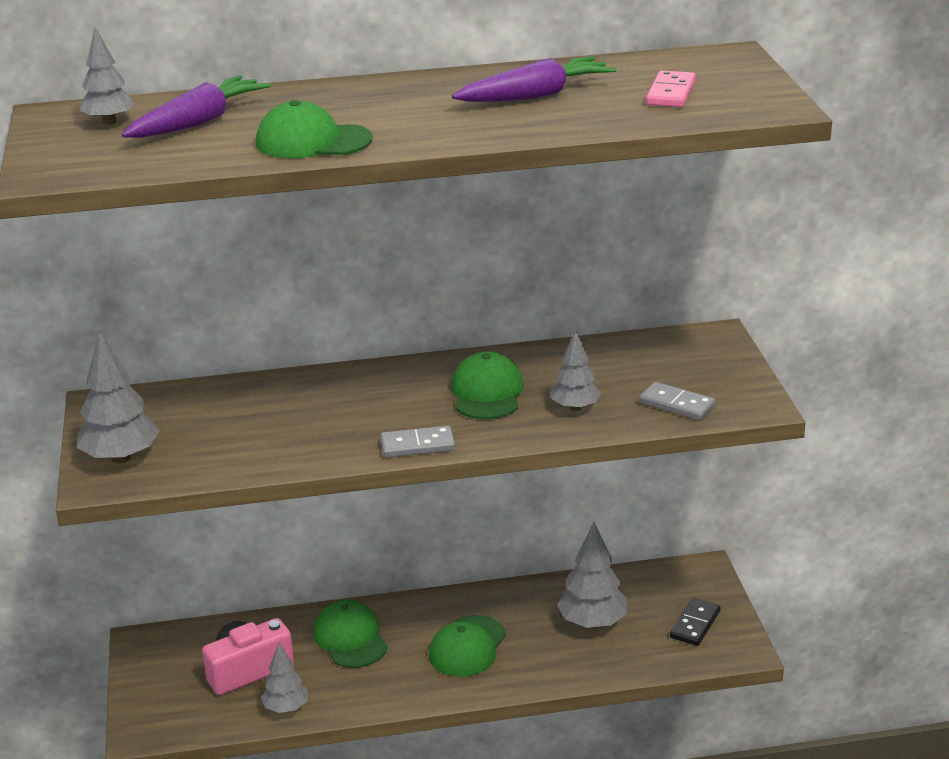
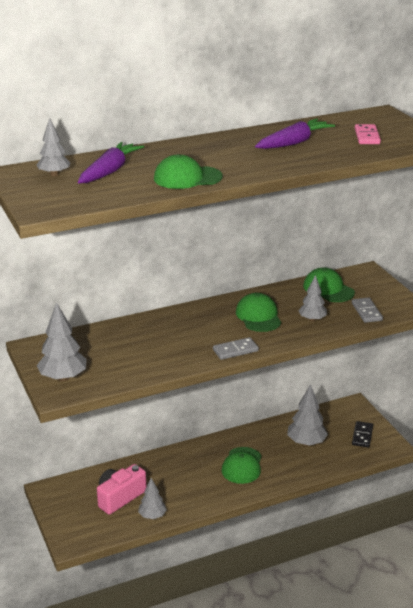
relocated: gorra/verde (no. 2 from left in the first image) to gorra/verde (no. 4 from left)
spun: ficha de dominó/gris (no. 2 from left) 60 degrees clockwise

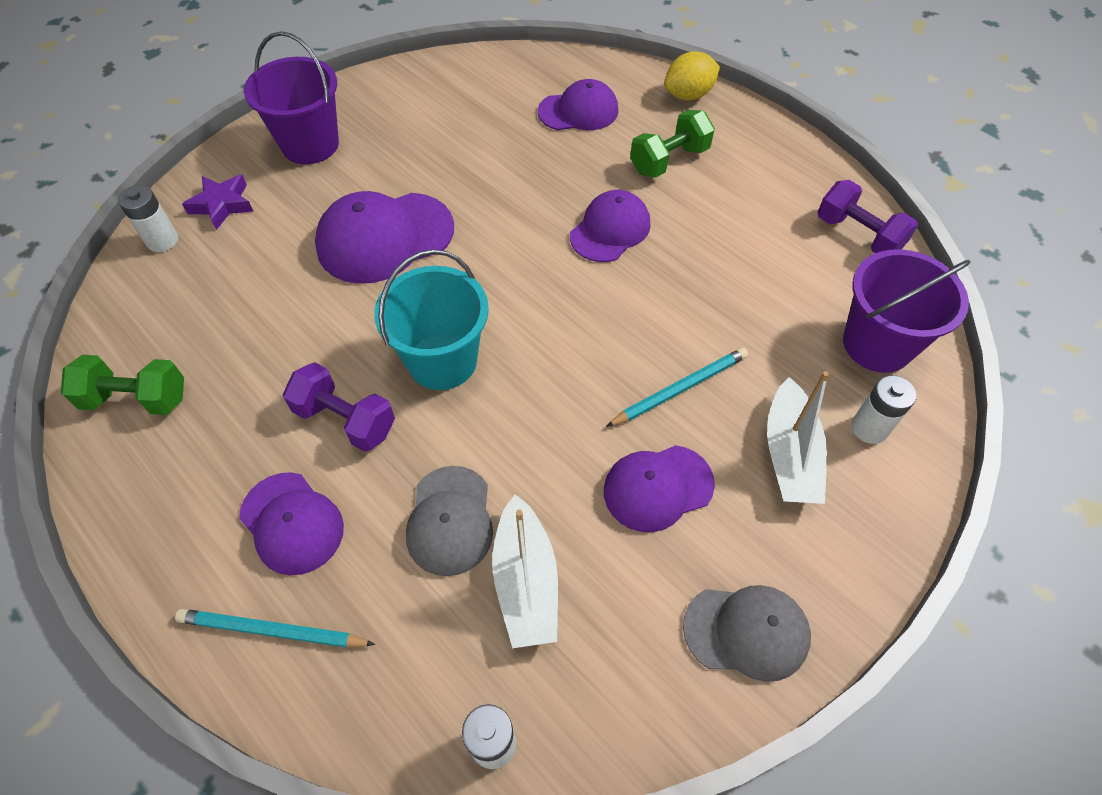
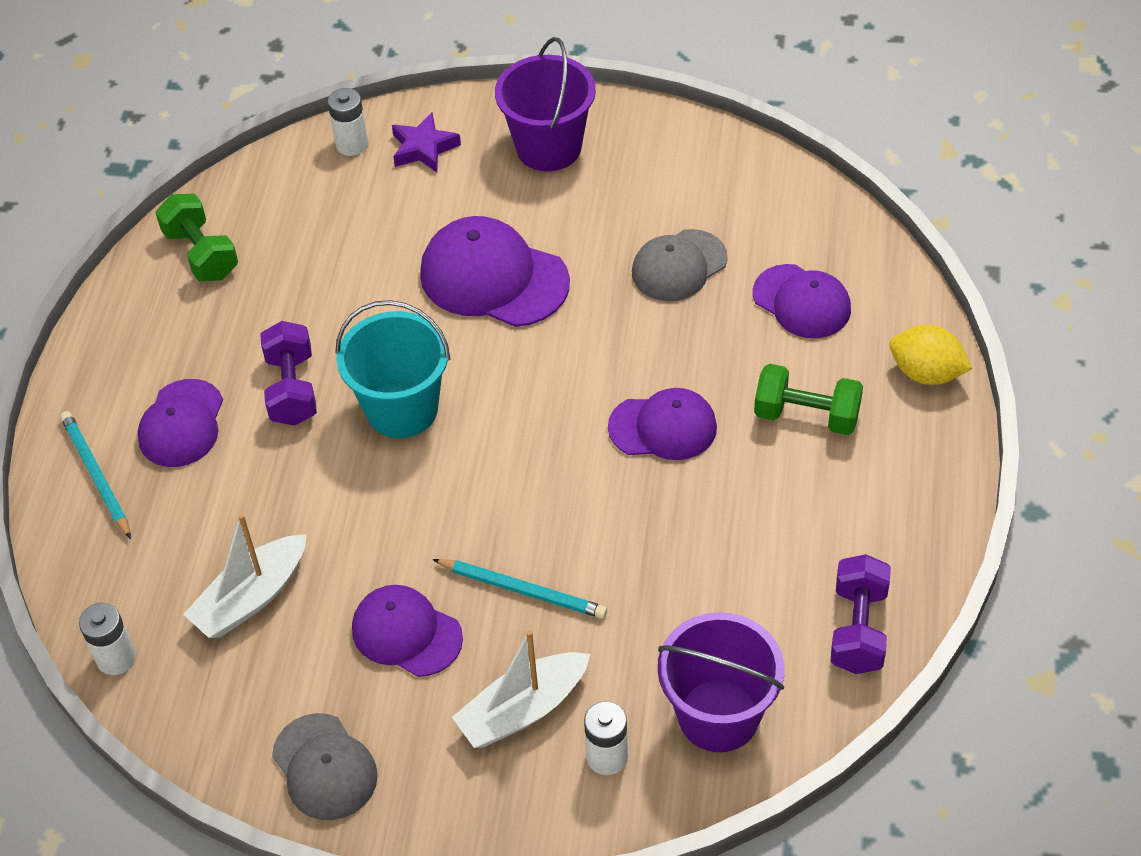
relocated: gorra/gris (no. 1 from left in the first image) to gorra/gris (no. 2 from left)

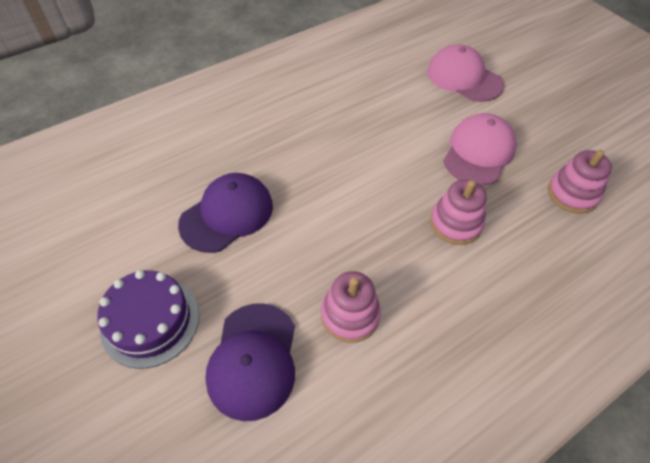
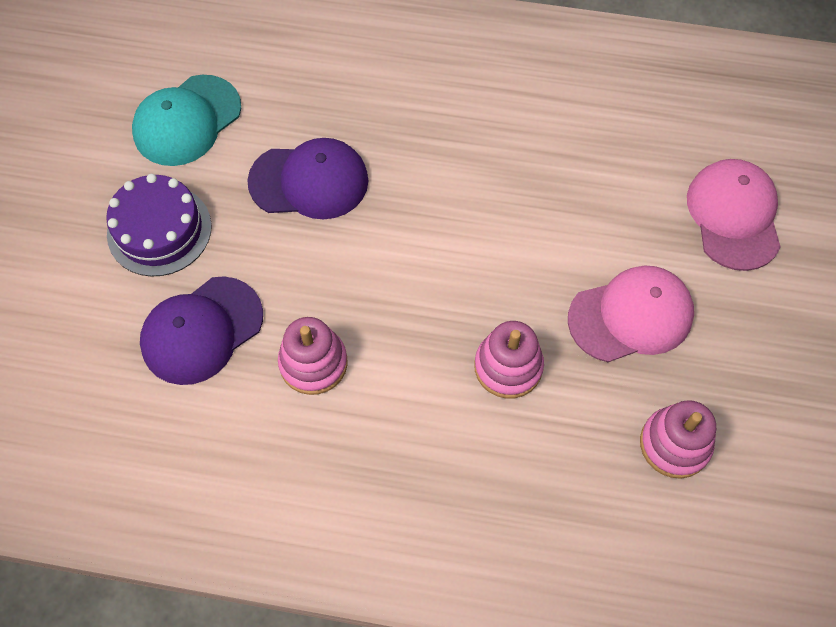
appeared: gorra/turquesa

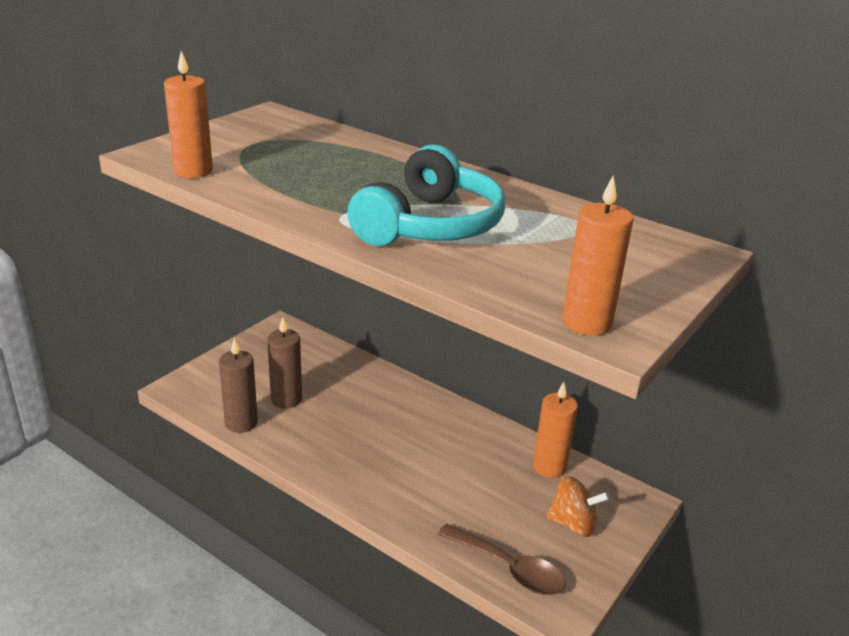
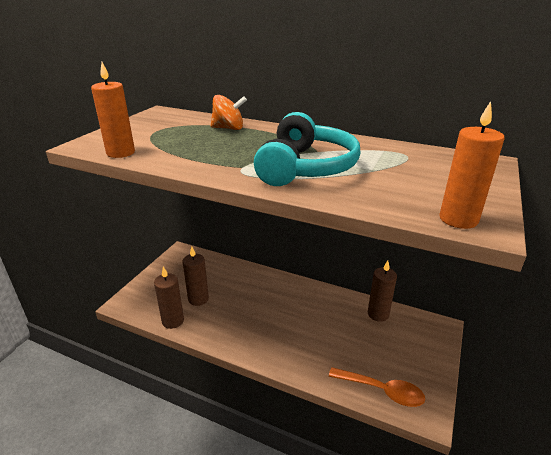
relocated: peonza/naranja
colour: cuchara/marrón to cuchara/naranja; vela/naranja (no. 2 from left) to vela/marrón (no. 3 from left)

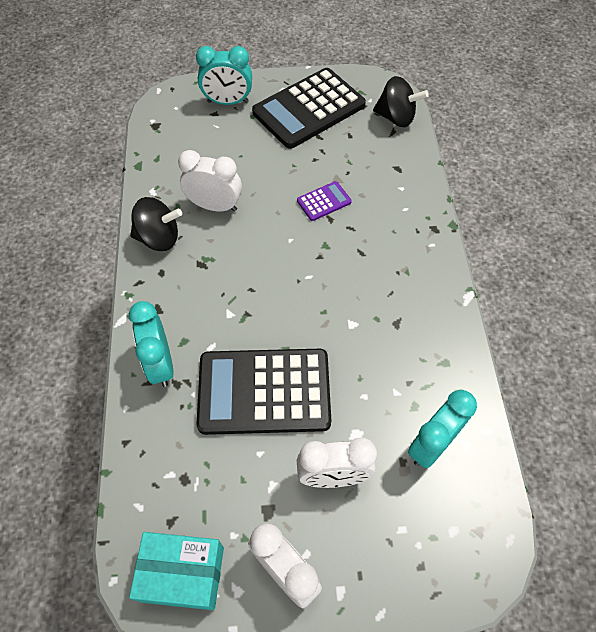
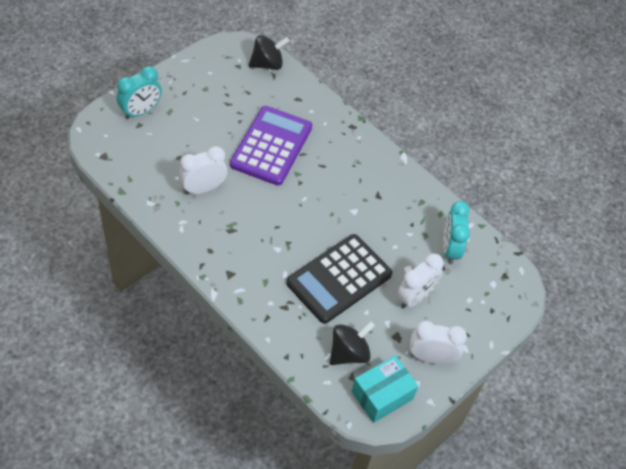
missing: despertador/turquesa (no. 1 from left); calculadora/negro (no. 2 from left)
relocated: peonza/negro (no. 1 from left in the first image) to peonza/negro (no. 2 from left)
size: calculadora/morado x2.30

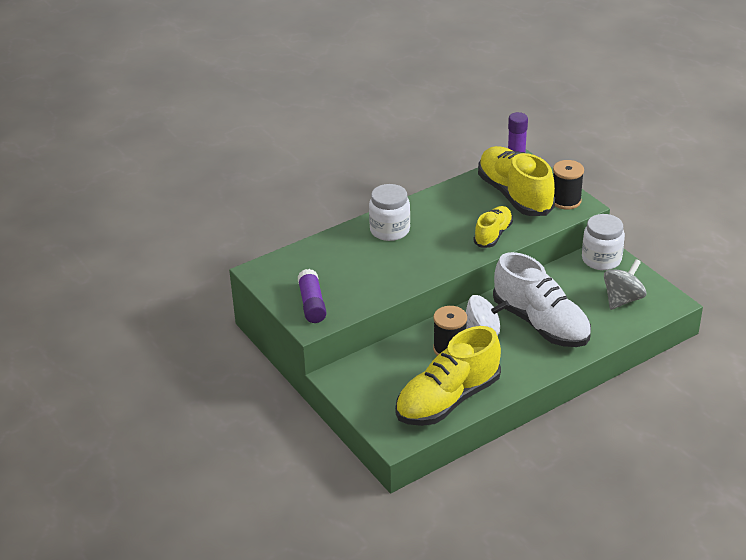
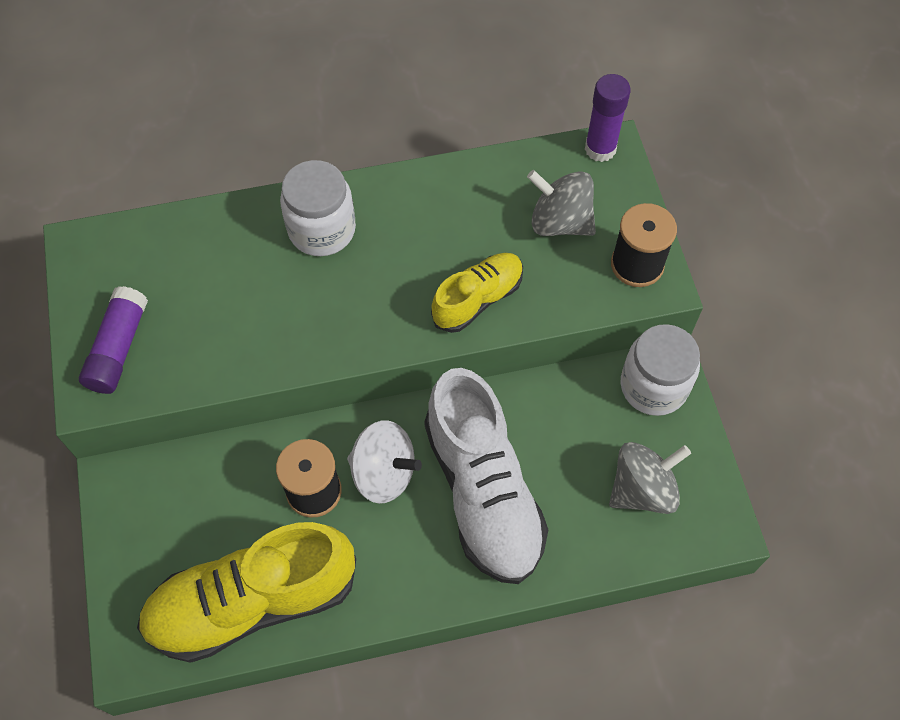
exchanged: zapato/amarillo (no. 3 from left) to peonza/gris (no. 1 from left)

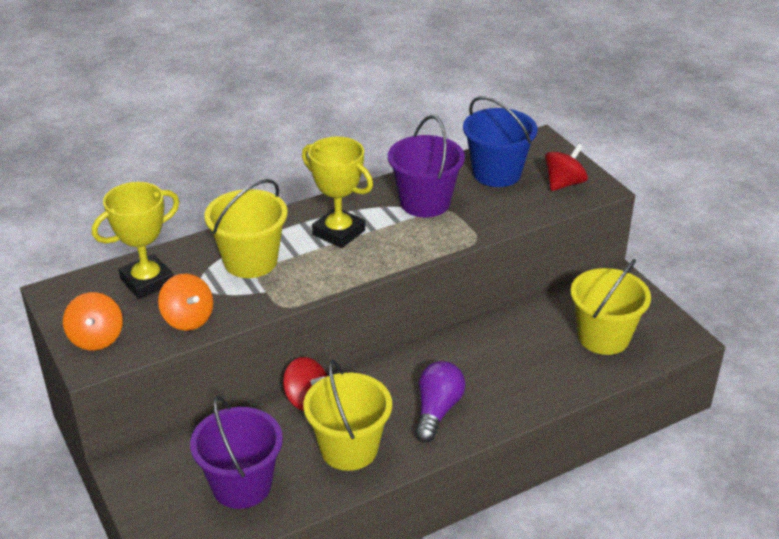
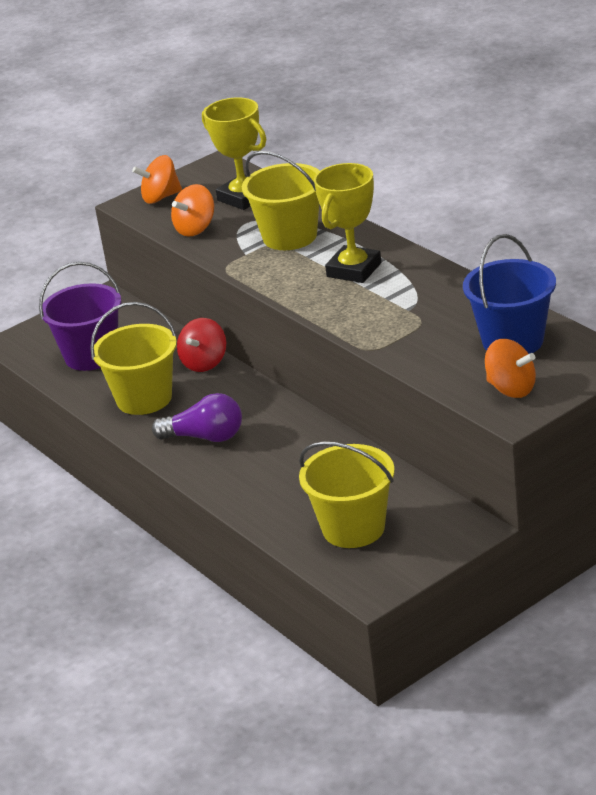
missing: balde/morado (no. 2 from left)
colour: peonza/rojo (no. 2 from left) to peonza/naranja (no. 3 from left)

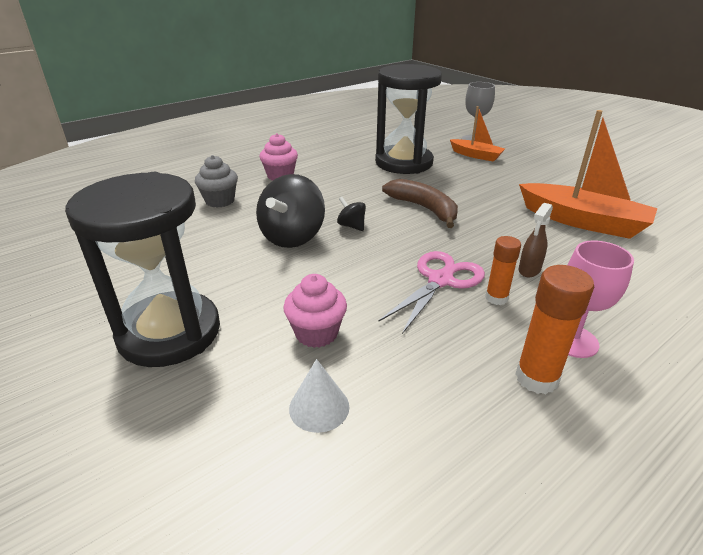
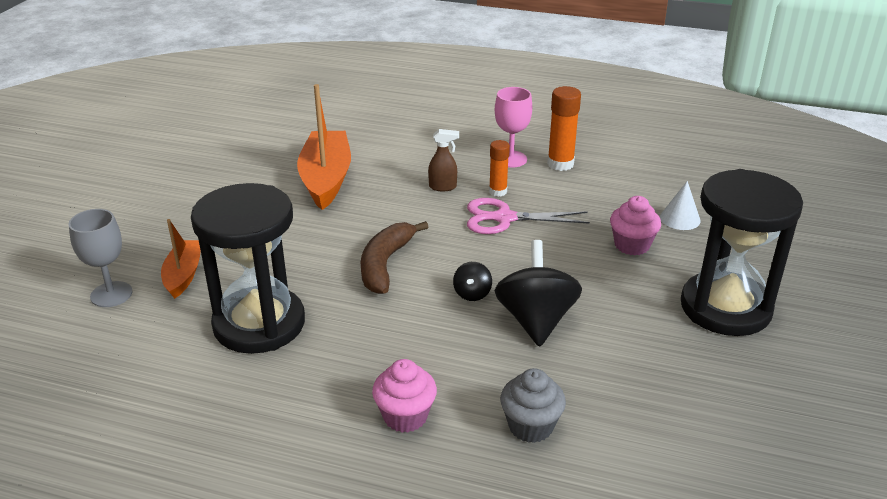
spun: peonza/negro (no. 1 from left in the first image) 75 degrees counterclockwise

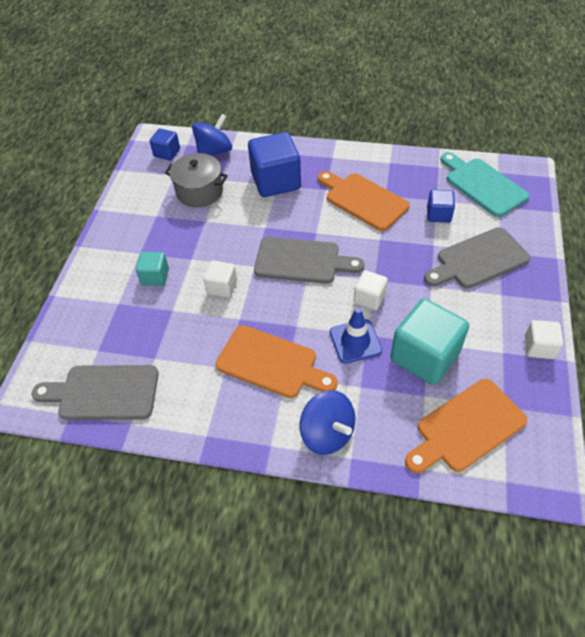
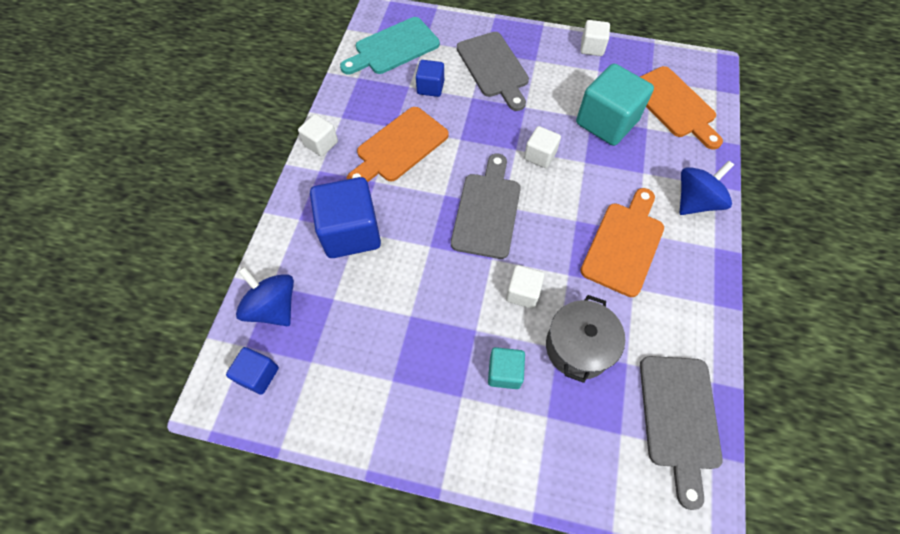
missing: cono de tráfico/azul
appeared: cubo/blanco (no. 1 from left)
relocated: olla/gris

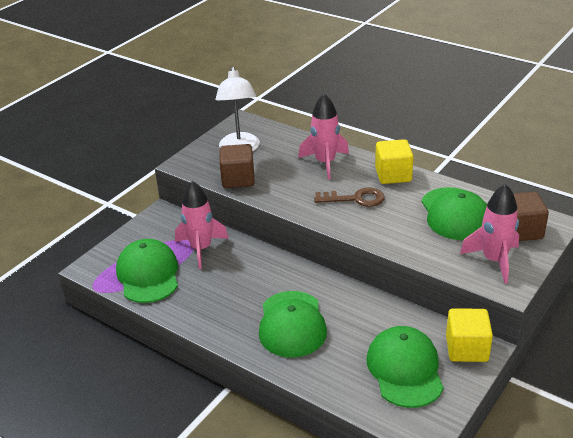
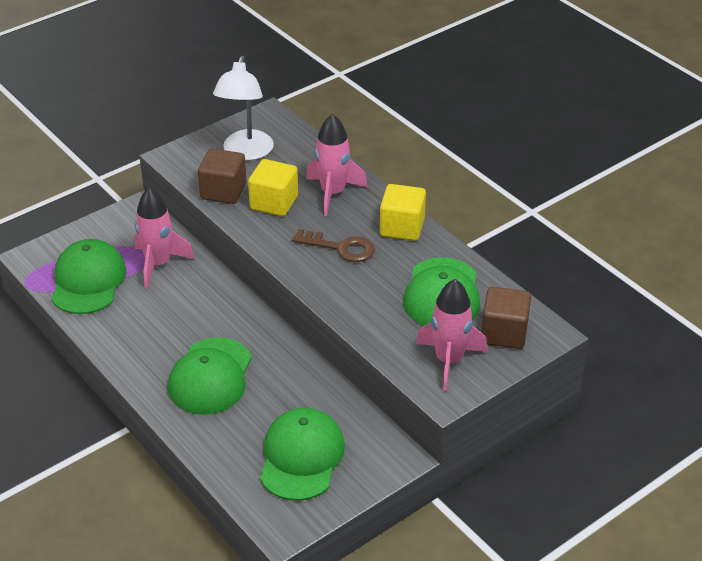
relocated: cubo/amarillo (no. 2 from left in the first image) to cubo/amarillo (no. 1 from left)

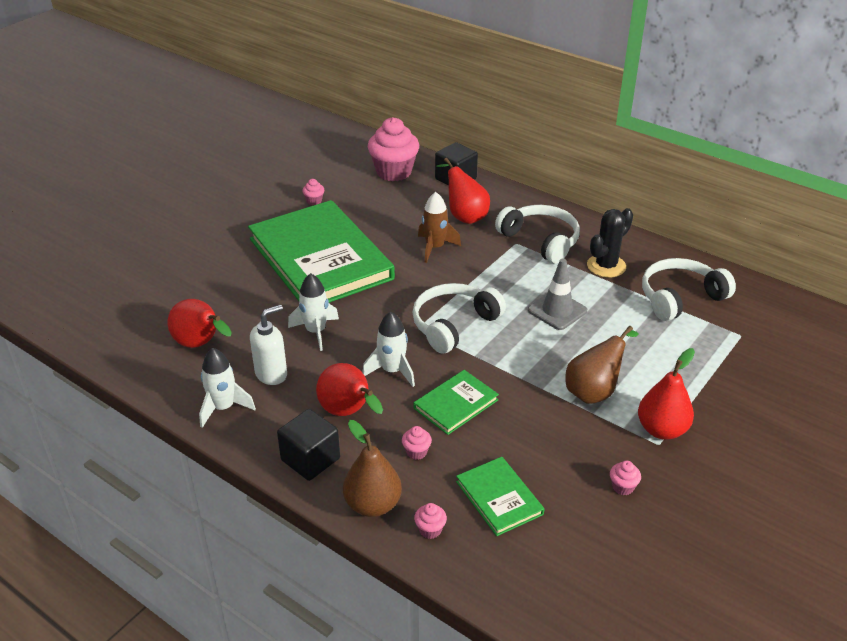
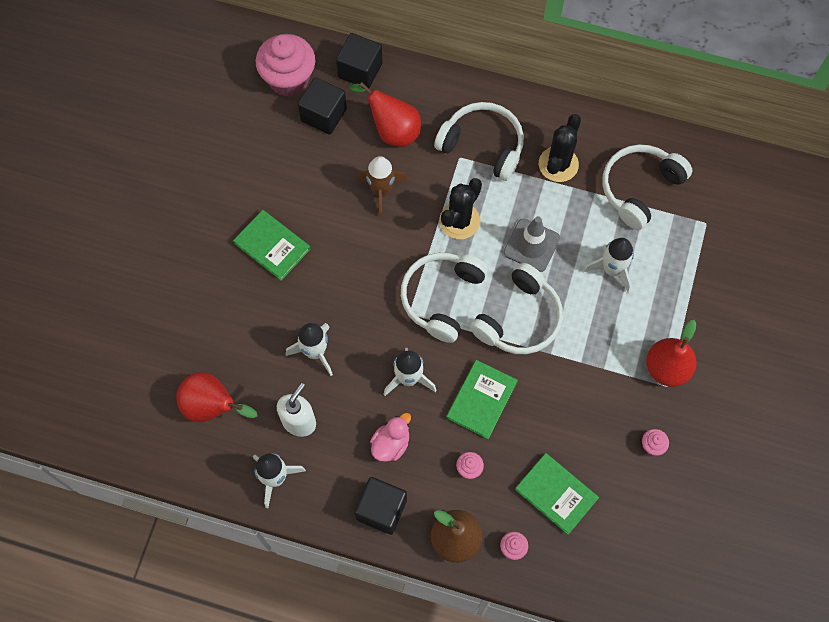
missing: magdalena/rosa (no. 1 from left); pera/marrón (no. 2 from left)
appeared: cubo/negro (no. 1 from left); cactus/negro (no. 1 from left); auriculares/blanco (no. 3 from left); cohete/blanco (no. 4 from left)
exchanged: pera/rojo (no. 2 from left) to pato/rosa
size: libro/verde (no. 1 from left) x0.44

